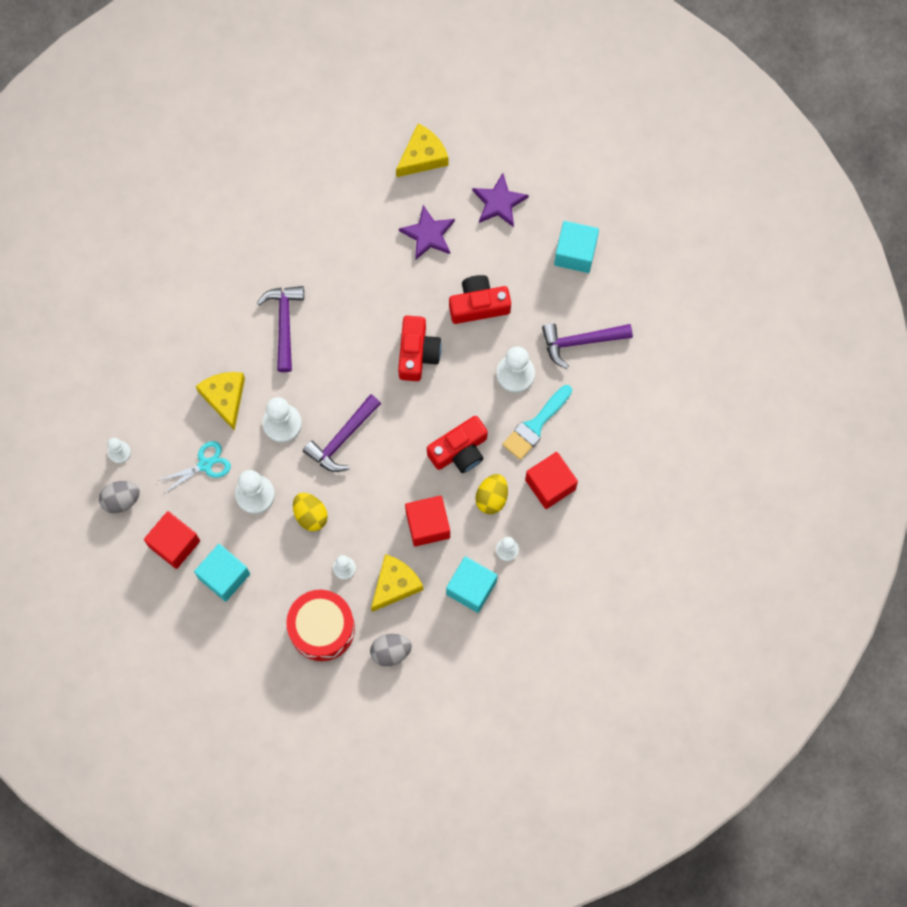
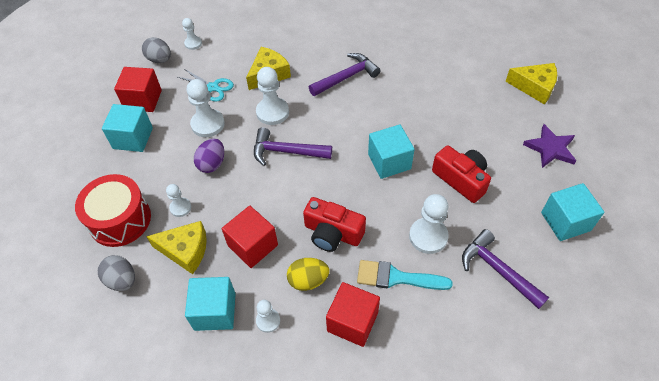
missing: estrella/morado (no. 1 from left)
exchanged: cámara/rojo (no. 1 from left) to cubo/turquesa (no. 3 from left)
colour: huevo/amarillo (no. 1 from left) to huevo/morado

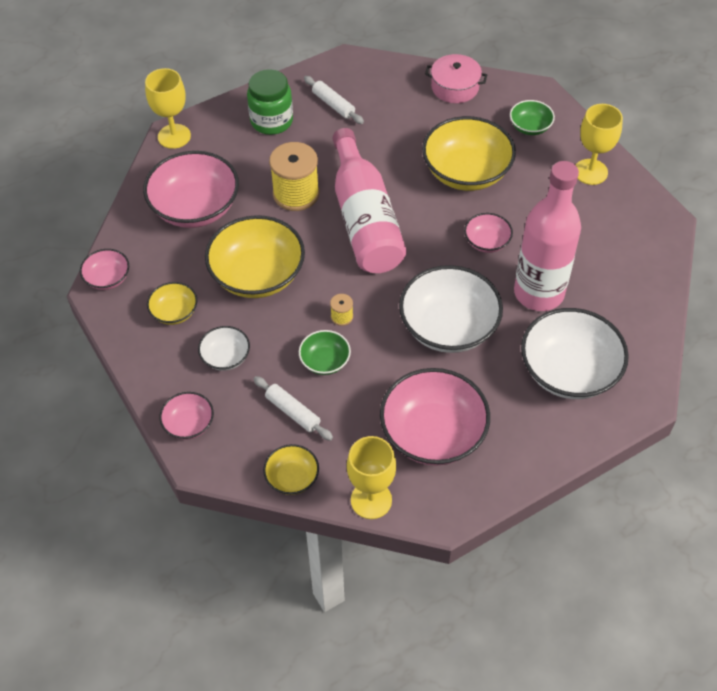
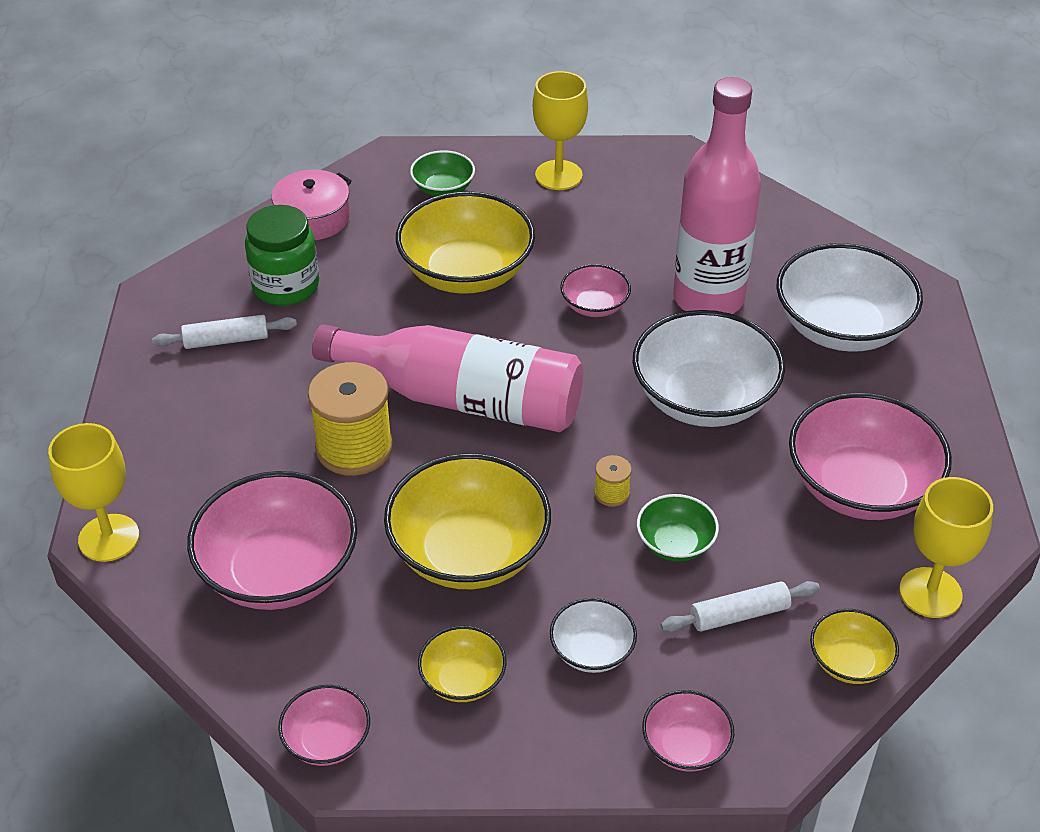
relocated: tarro/verde

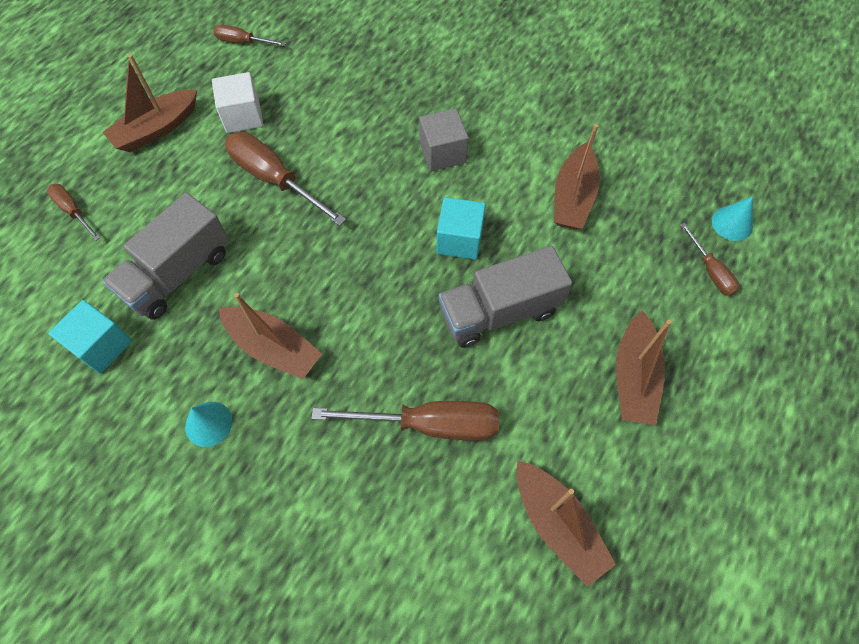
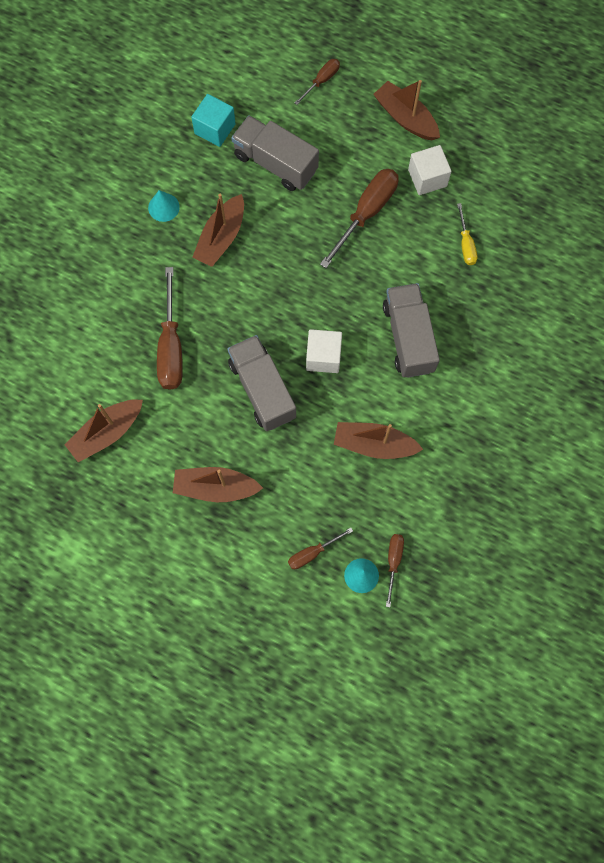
appeared: destornillador/amarillo
relocated: destornillador/marrón (no. 2 from left in the first image) to destornillador/marrón (no. 5 from left)
exchanged: cubo/gris to camión/gris (no. 3 from left)
colour: cubo/turquesa (no. 2 from left) to cubo/blanco (no. 1 from left)

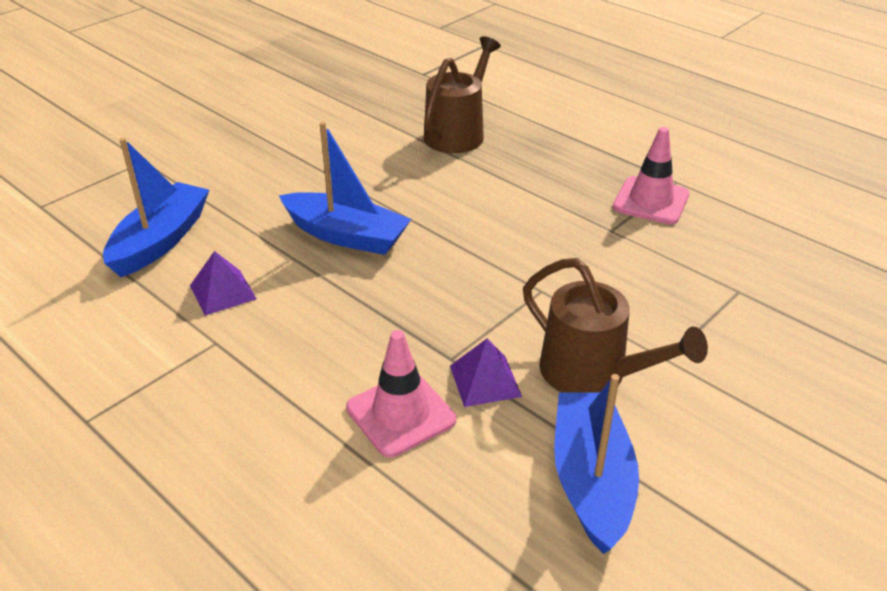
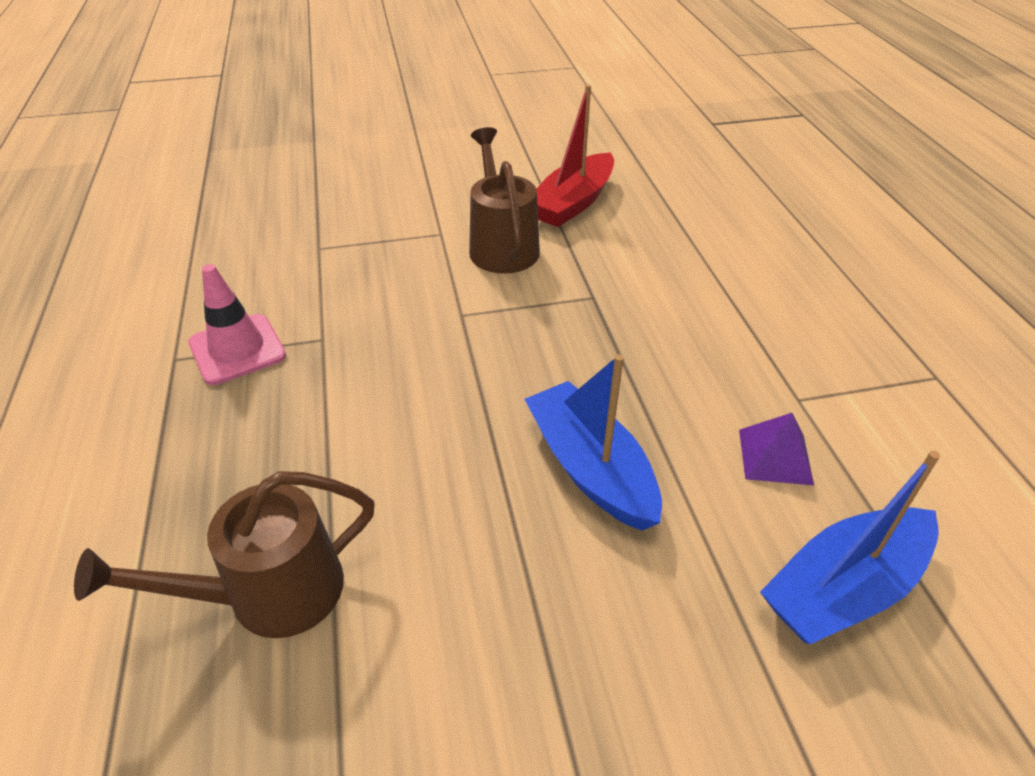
missing: cono de tráfico/rosa (no. 1 from left); pirámide/morado (no. 2 from left)
colour: barco/azul (no. 3 from left) to barco/rojo

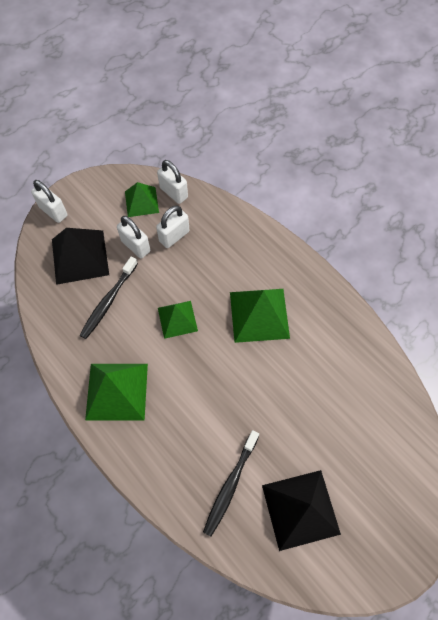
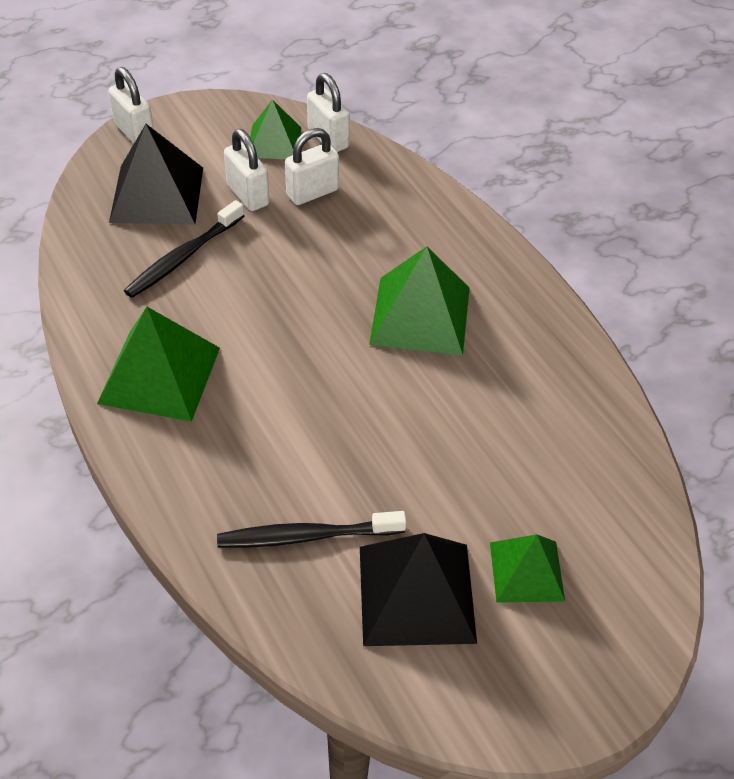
relocated: pirámide/verde (no. 3 from left in the first image) to pirámide/verde (no. 4 from left)
spun: cepillo de dientes/negro (no. 2 from left) 45 degrees clockwise

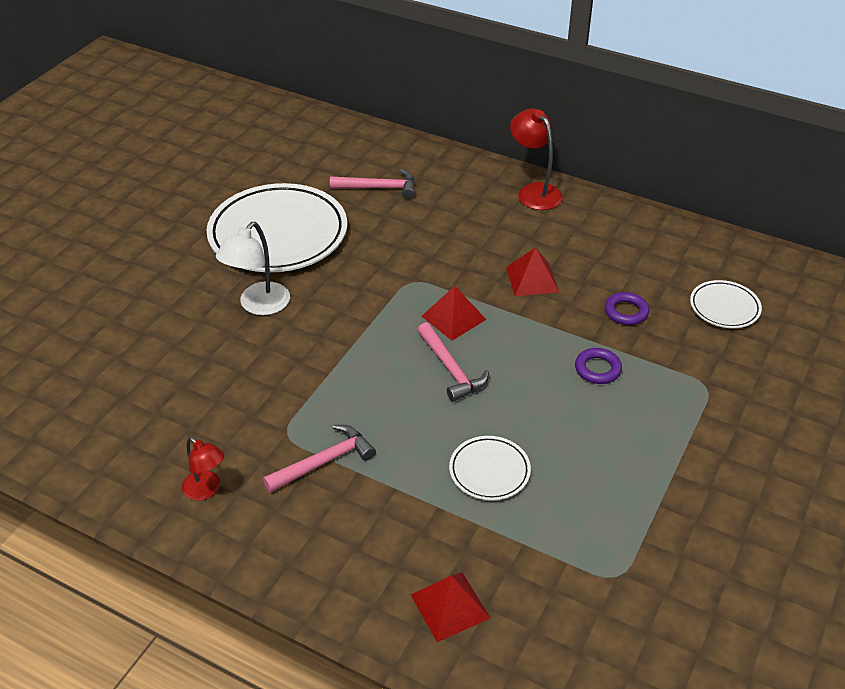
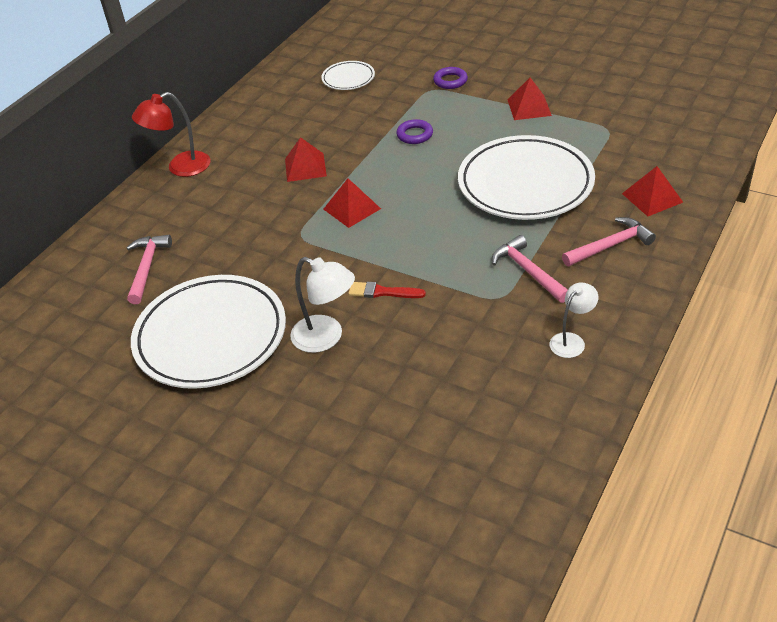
appeared: pincel/rojo; pirámide/rojo (no. 3 from left)
relocated: martillo/rosa (no. 3 from left); anillo/morado (no. 2 from left)
colour: lámpara/rojo (no. 1 from left) to lámpara/blanco (no. 2 from left)
size: plato/blanco (no. 2 from left in the first image) x2.14

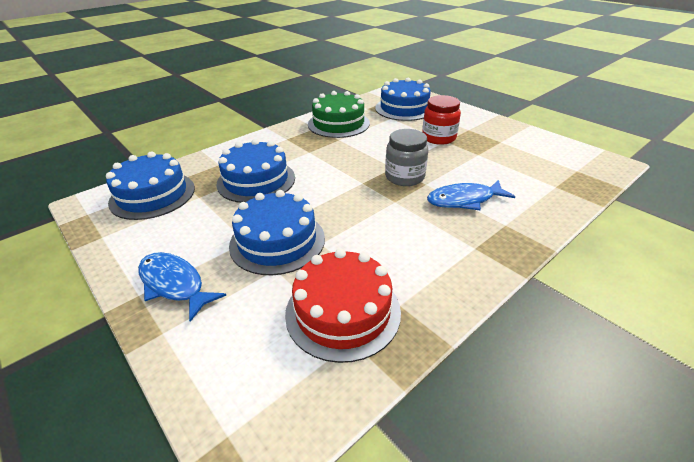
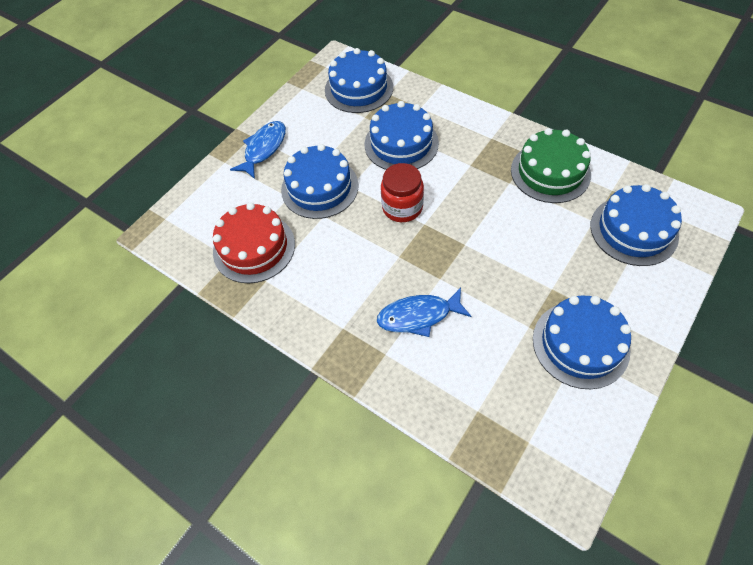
missing: tarro/gris
appeared: tarta/azul (no. 4 from left)
relocated: tarro/rojo
spun: pez/azul (no. 2 from left) 75 degrees counterclockwise

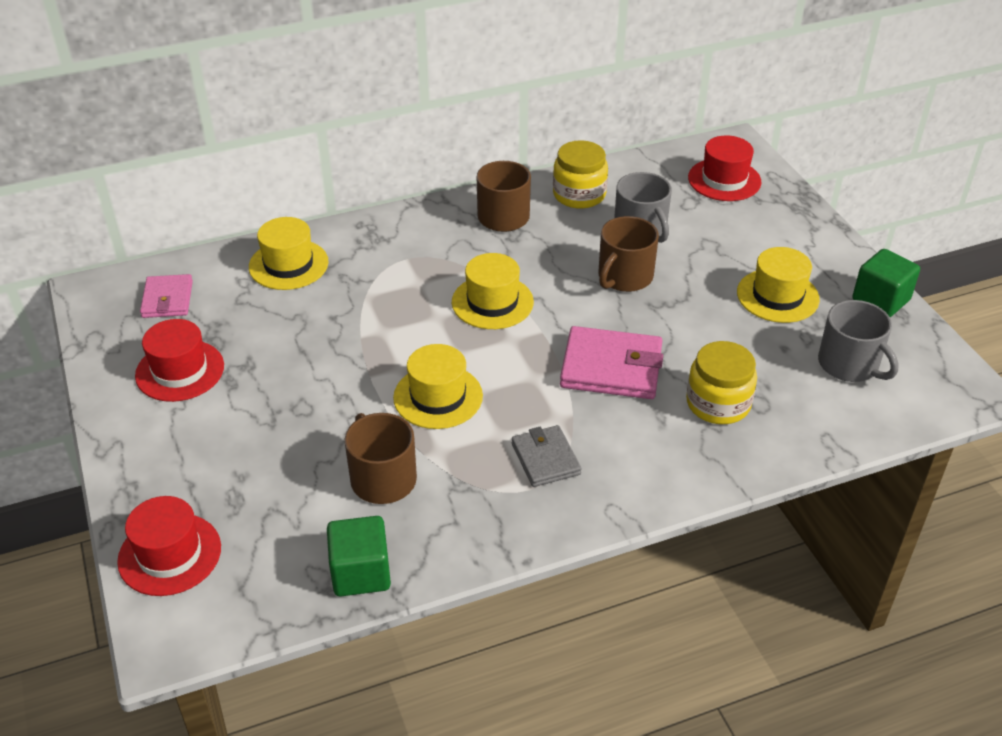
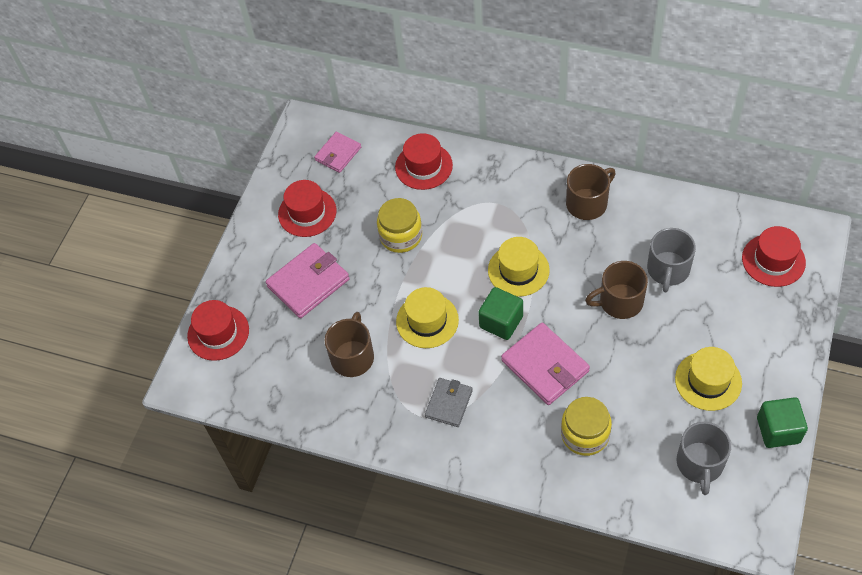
appeared: cartera/rosa (no. 1 from left)
relocated: cubo/verde (no. 1 from left); tarro/amarillo (no. 1 from left)
colour: sombrero/amarillo (no. 1 from left) to sombrero/rojo (no. 3 from left)

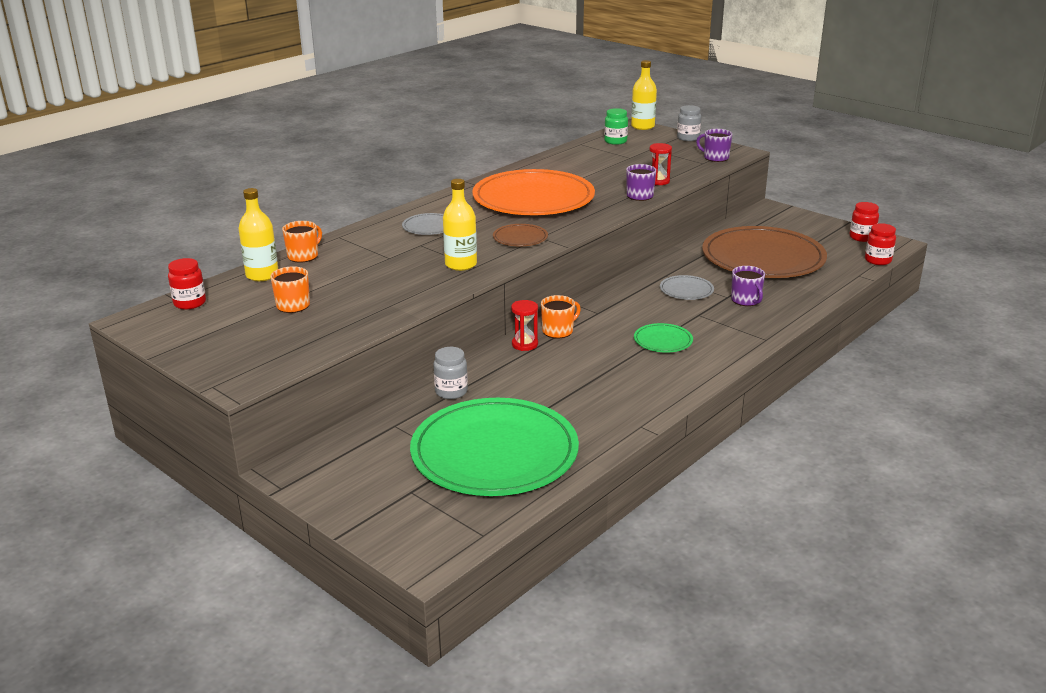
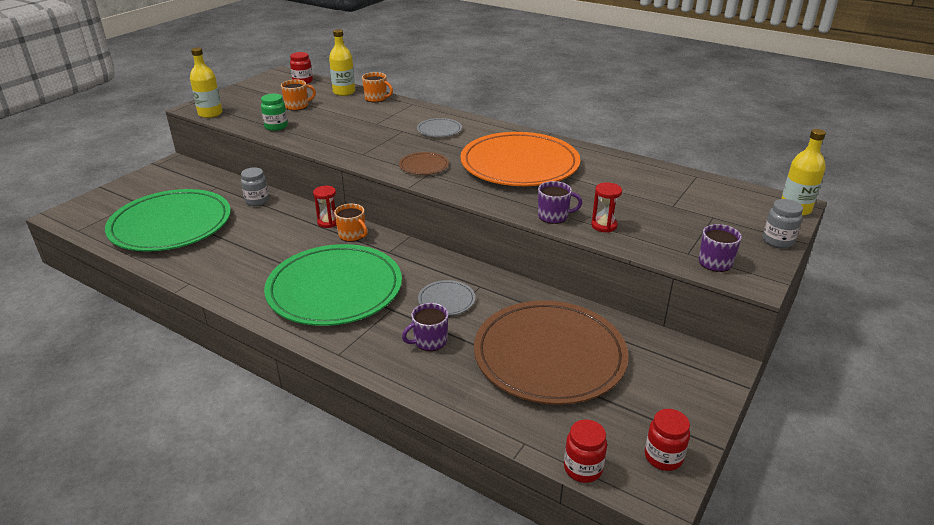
relocated: botella/amarillo (no. 2 from left in the first image) to botella/amarillo (no. 1 from left); tarro/verde
size: plato/verde (no. 2 from left) x2.40

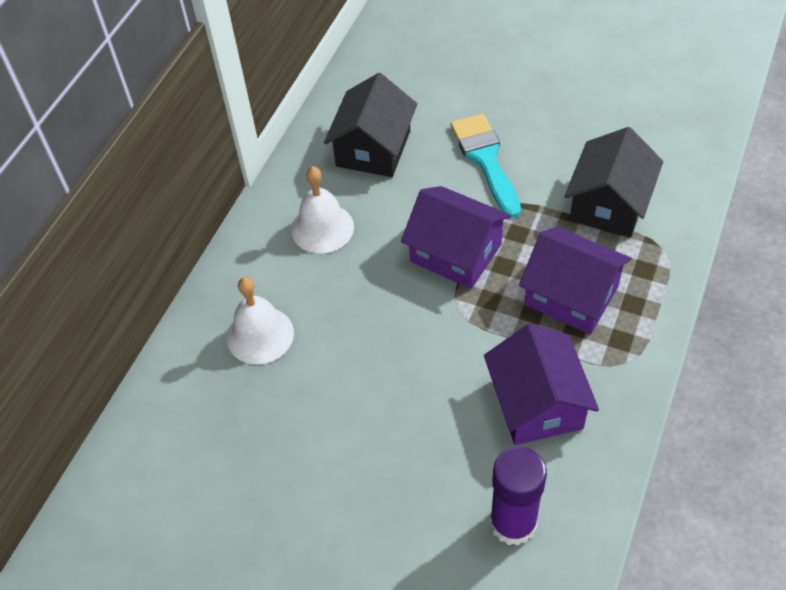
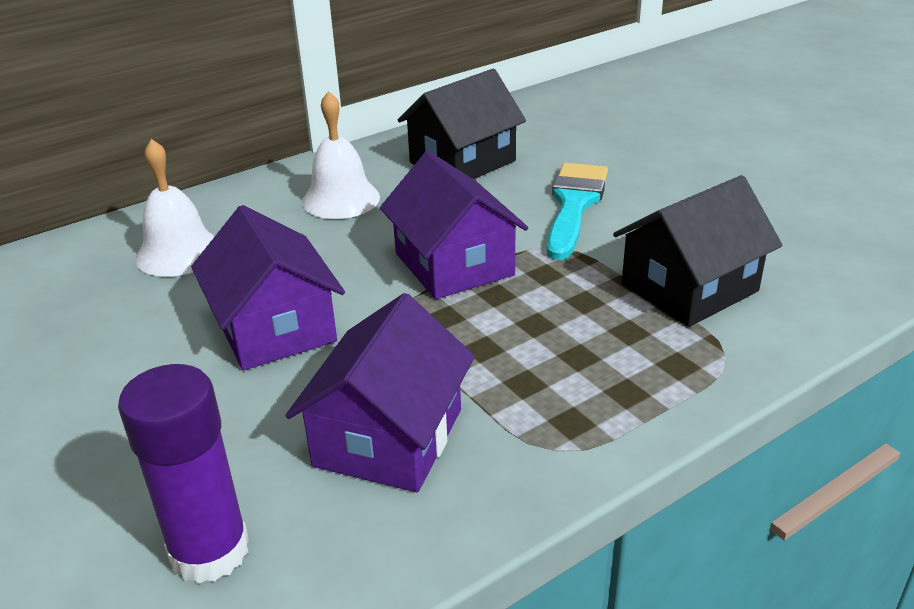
relocated: casa/morado (no. 3 from left in the first image) to casa/morado (no. 1 from left)

